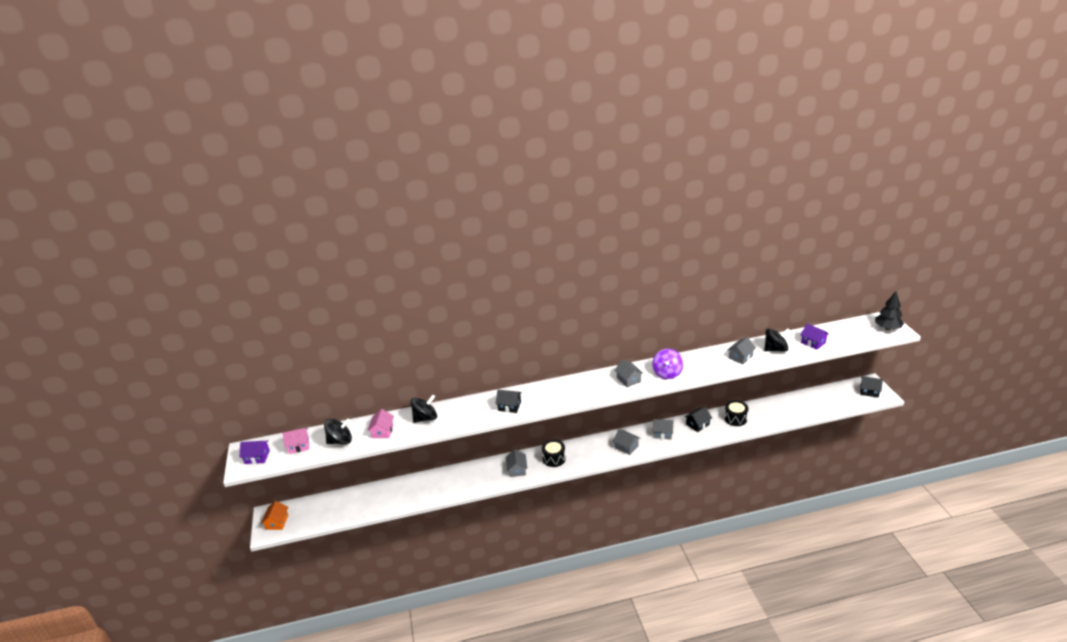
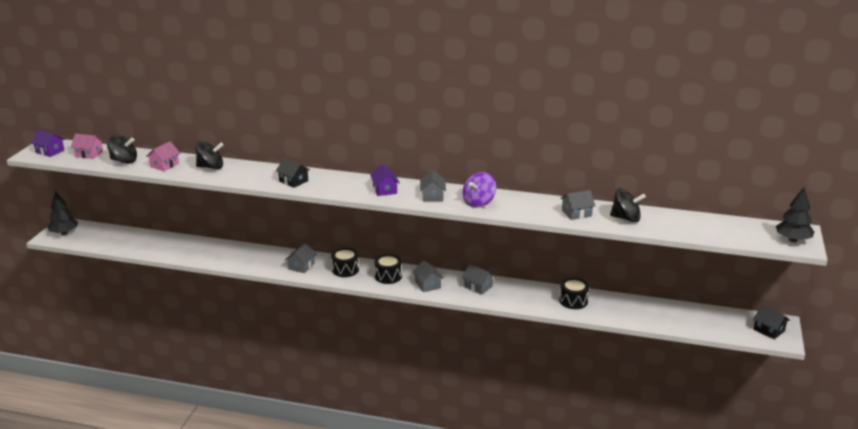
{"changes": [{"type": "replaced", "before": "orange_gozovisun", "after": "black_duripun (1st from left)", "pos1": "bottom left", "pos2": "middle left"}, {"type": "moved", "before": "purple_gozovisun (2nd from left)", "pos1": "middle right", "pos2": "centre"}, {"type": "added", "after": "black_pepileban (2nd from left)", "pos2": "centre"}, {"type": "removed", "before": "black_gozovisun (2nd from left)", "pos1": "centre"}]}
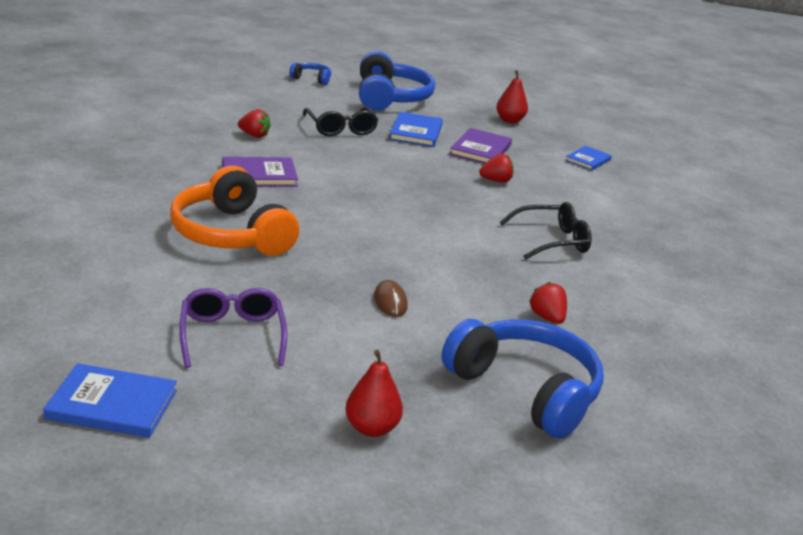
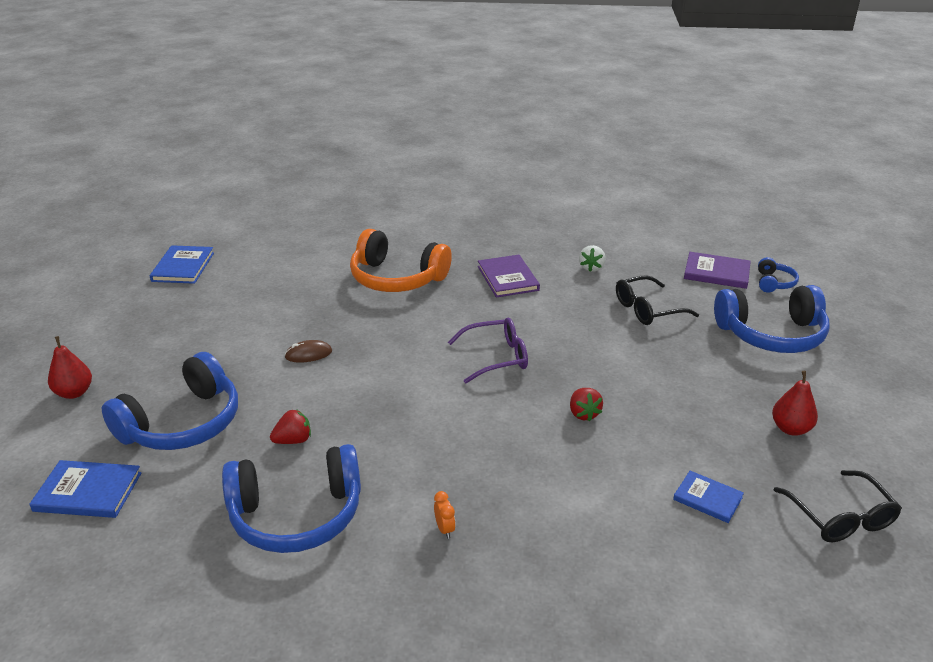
{"changes": [{"type": "moved", "before": "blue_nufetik (2nd from left in the first image)", "after": "blue_nufetik (1st from left)", "pos1": "top centre", "pos2": "bottom left"}, {"type": "moved", "before": "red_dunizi (1st from left)", "pos1": "bottom centre", "pos2": "middle left"}, {"type": "added", "after": "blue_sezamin (2nd from left)", "pos2": "bottom left"}, {"type": "turned", "before": "orange_sezamin", "pos1": "middle left", "pos2": "centre", "turn": -120}, {"type": "added", "after": "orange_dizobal", "pos2": "bottom centre"}, {"type": "moved", "before": "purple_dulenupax", "pos1": "middle left", "pos2": "centre"}, {"type": "recoloured", "before": "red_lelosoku (1st from left)", "after": "white_lelosoku", "pos1": "top left", "pos2": "centre"}, {"type": "moved", "before": "purple_nufetik (2nd from left)", "pos1": "top centre", "pos2": "middle right"}, {"type": "moved", "before": "black_dulenupax (2nd from left)", "pos1": "middle right", "pos2": "bottom right"}]}
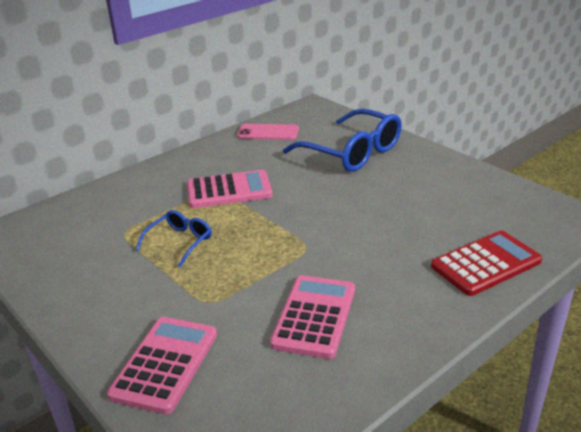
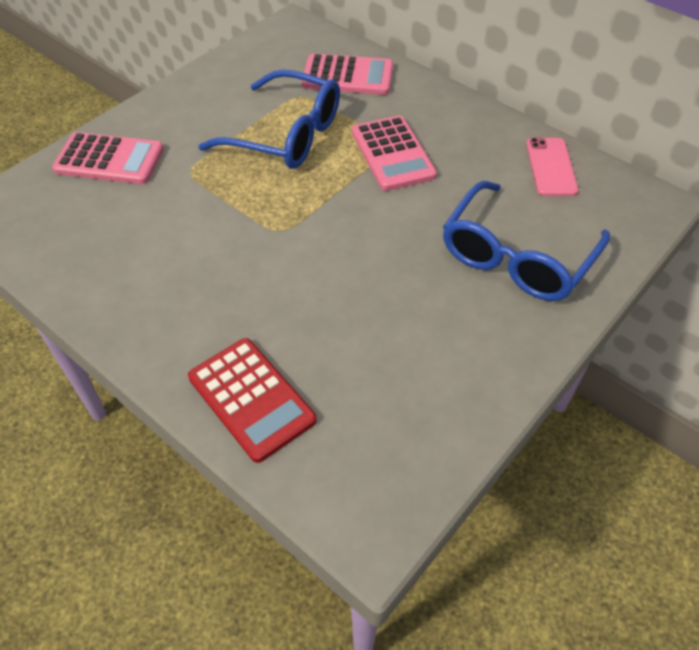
{"changes": [{"type": "resized", "before": "blue_dulenupax (1st from left)", "pos1": "middle left", "pos2": "top centre", "scale": 1.92}, {"type": "moved", "before": "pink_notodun (3rd from left in the first image)", "after": "pink_notodun (2nd from left)", "pos1": "bottom centre", "pos2": "top centre"}]}
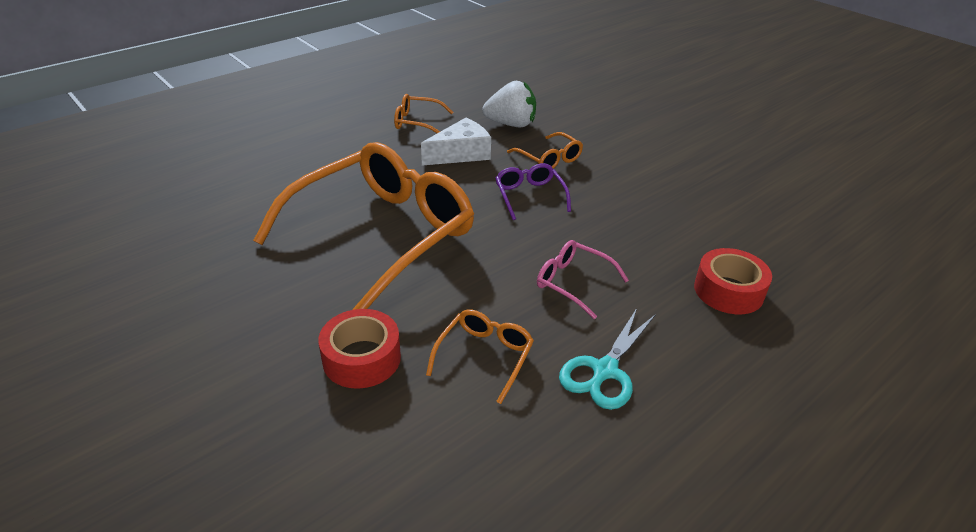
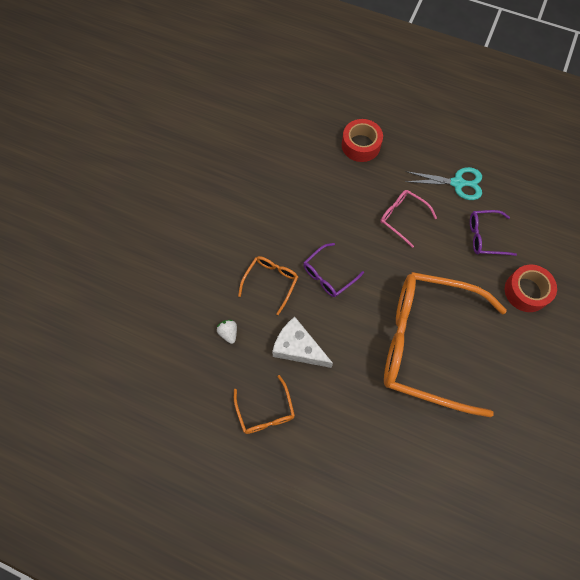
{"changes": [{"type": "resized", "before": "white_lelosoku", "pos1": "top centre", "pos2": "centre", "scale": 0.49}, {"type": "turned", "before": "pink_dulenupax", "pos1": "centre", "pos2": "middle right", "turn": 120}, {"type": "recoloured", "before": "orange_dulenupax (3rd from left)", "after": "purple_dulenupax (2nd from left)", "pos1": "bottom centre", "pos2": "middle right"}]}
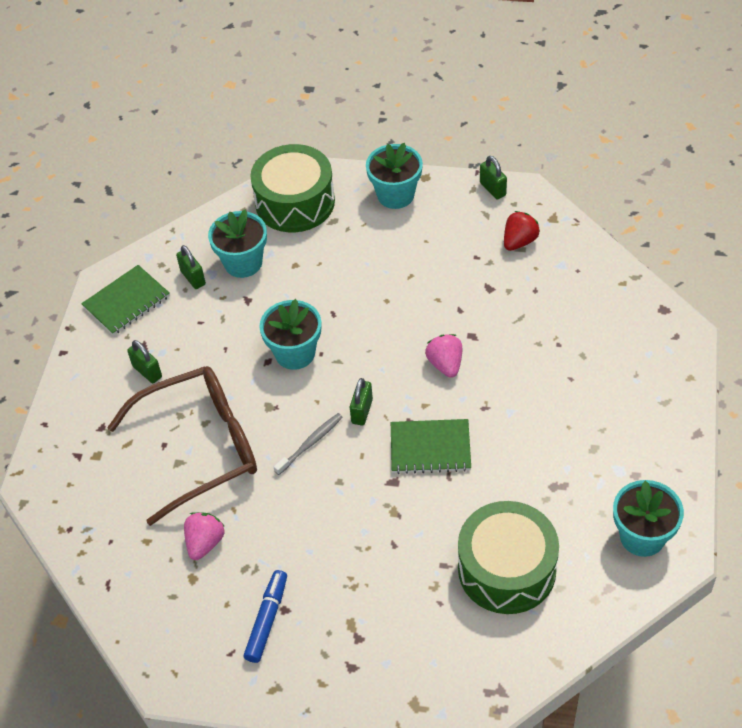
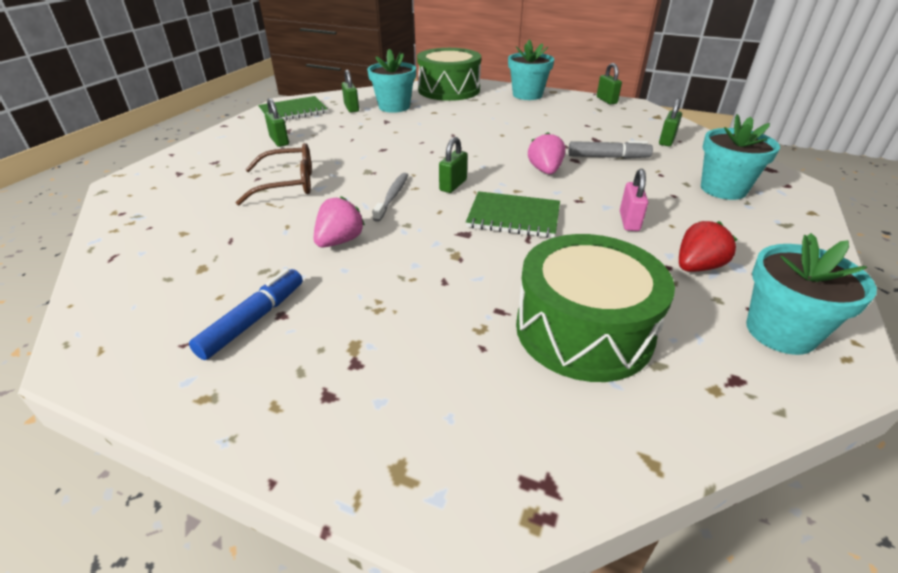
{"changes": [{"type": "resized", "before": "brown_dulenupax", "pos1": "middle left", "pos2": "top left", "scale": 0.58}, {"type": "moved", "before": "pink_lelosoku (1st from left)", "pos1": "bottom left", "pos2": "centre"}, {"type": "turned", "before": "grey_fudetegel", "pos1": "centre", "pos2": "centre", "turn": -45}, {"type": "added", "after": "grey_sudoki", "pos2": "top right"}, {"type": "added", "after": "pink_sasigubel", "pos2": "middle right"}, {"type": "added", "after": "green_sasigubel (5th from left)", "pos2": "top right"}, {"type": "moved", "before": "red_lelosoku", "pos1": "top right", "pos2": "middle right"}, {"type": "moved", "before": "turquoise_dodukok (2nd from left in the first image)", "after": "turquoise_dodukok (3rd from left)", "pos1": "centre", "pos2": "top right"}]}
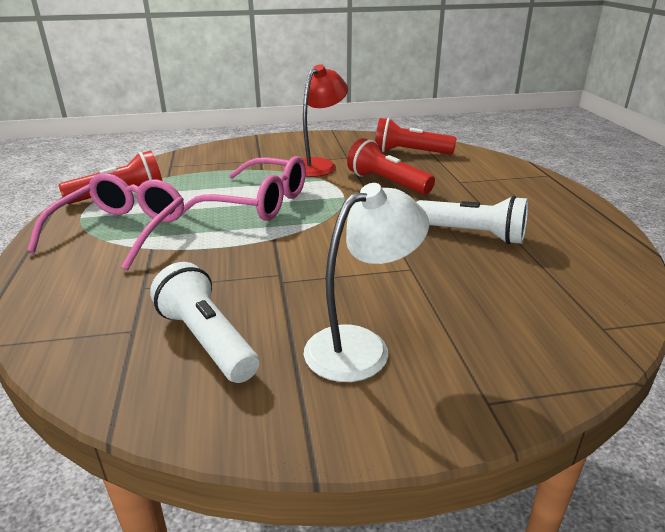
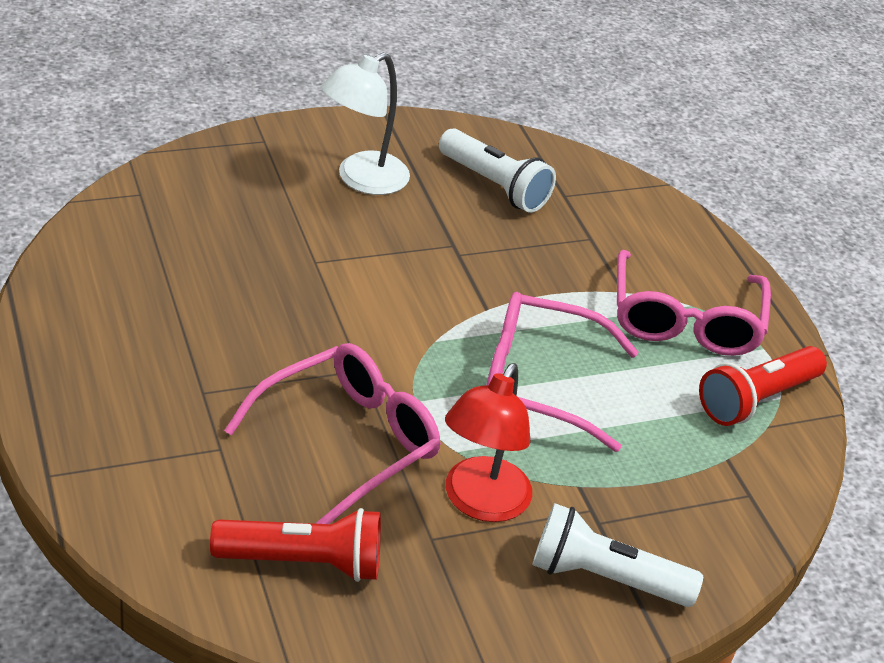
{"changes": [{"type": "replaced", "before": "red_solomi (2nd from left)", "after": "pink_dulenupax (1st from left)", "pos1": "top centre", "pos2": "centre"}, {"type": "moved", "before": "white_solomi (2nd from left)", "pos1": "middle right", "pos2": "bottom right"}]}
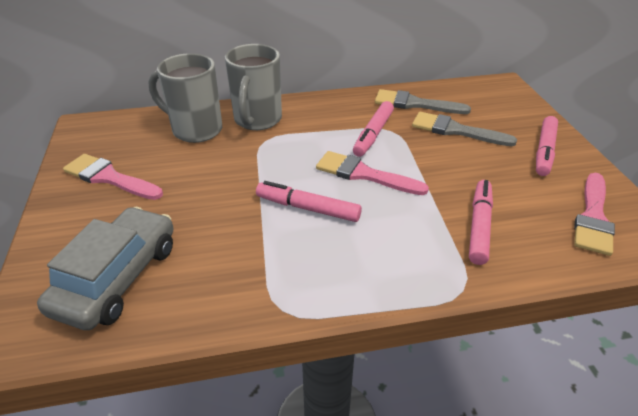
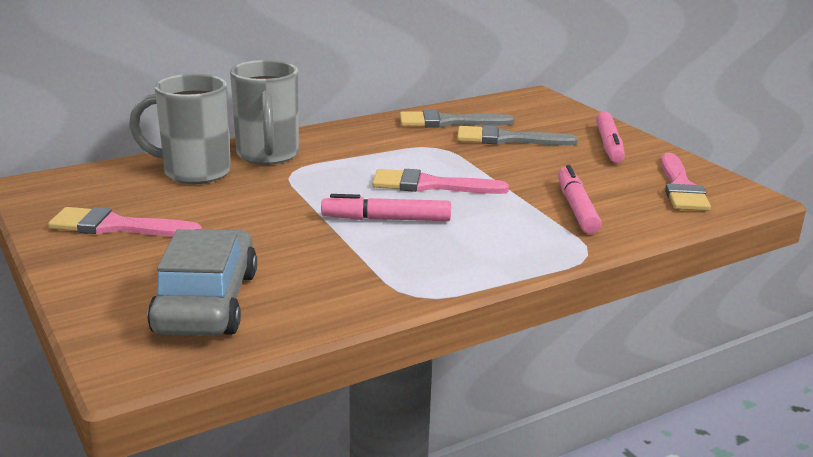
{"changes": [{"type": "removed", "before": "pink_sudoki (2nd from left)", "pos1": "top centre"}]}
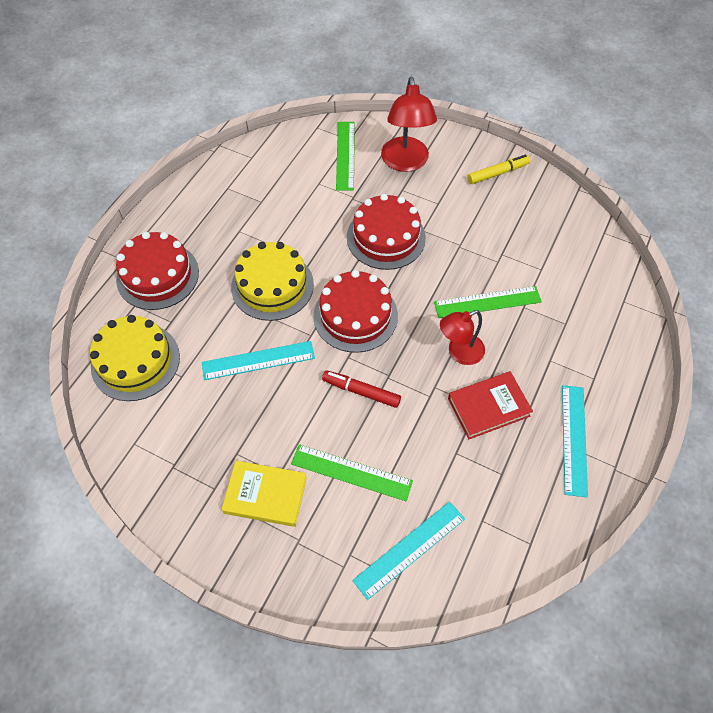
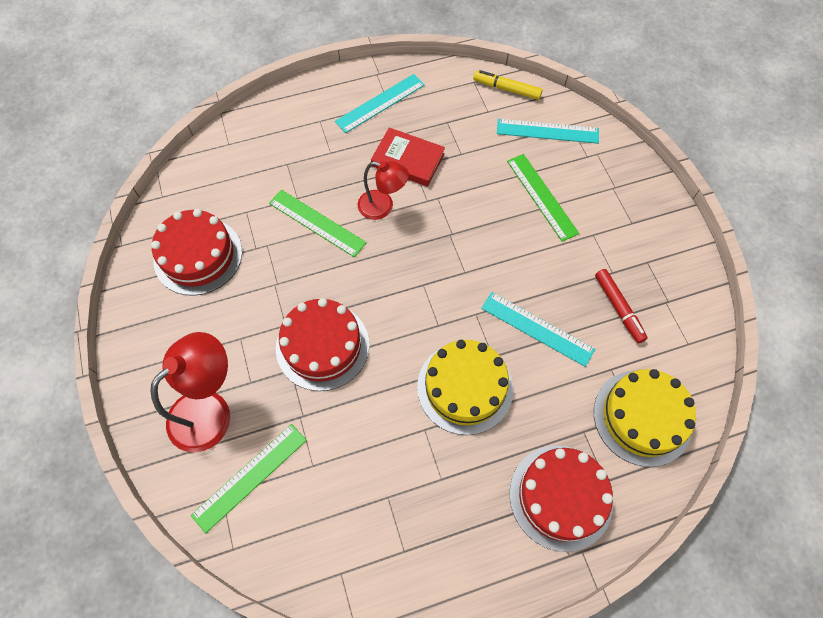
{"changes": [{"type": "moved", "before": "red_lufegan (2nd from left in the first image)", "after": "red_lufegan (1st from left)", "pos1": "centre", "pos2": "middle left"}, {"type": "moved", "before": "yellow_sudoki", "pos1": "top right", "pos2": "top centre"}, {"type": "moved", "before": "red_sudoki", "pos1": "centre", "pos2": "middle right"}, {"type": "removed", "before": "yellow_nufetik", "pos1": "bottom centre"}]}
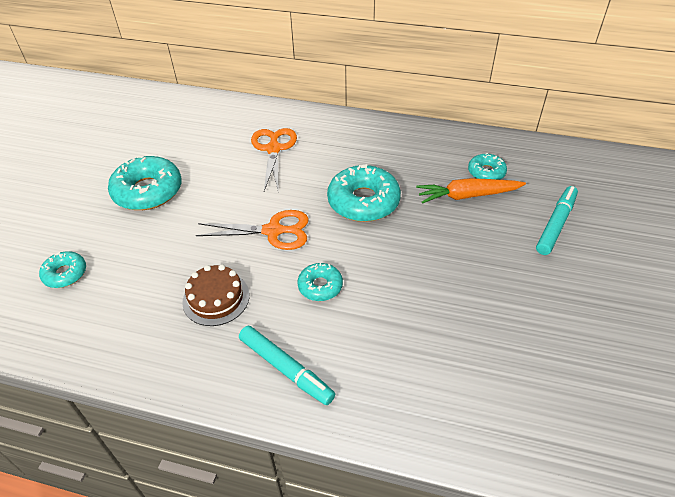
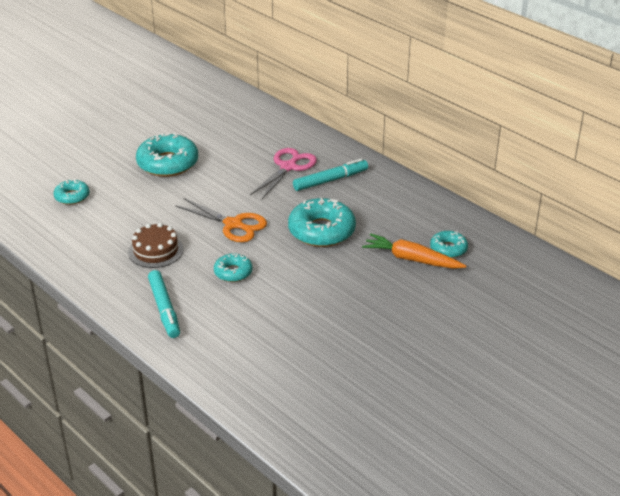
{"changes": [{"type": "recoloured", "before": "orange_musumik (2nd from left)", "after": "pink_musumik", "pos1": "top centre", "pos2": "centre"}, {"type": "moved", "before": "turquoise_sudoki (2nd from left)", "pos1": "middle right", "pos2": "centre"}]}
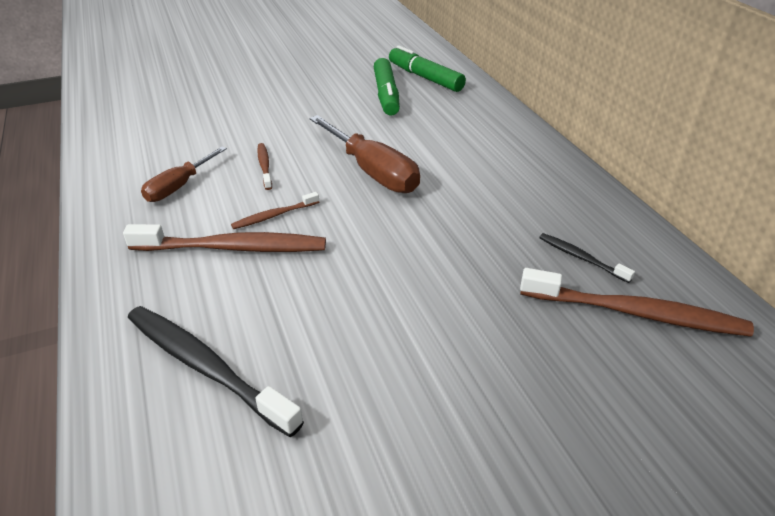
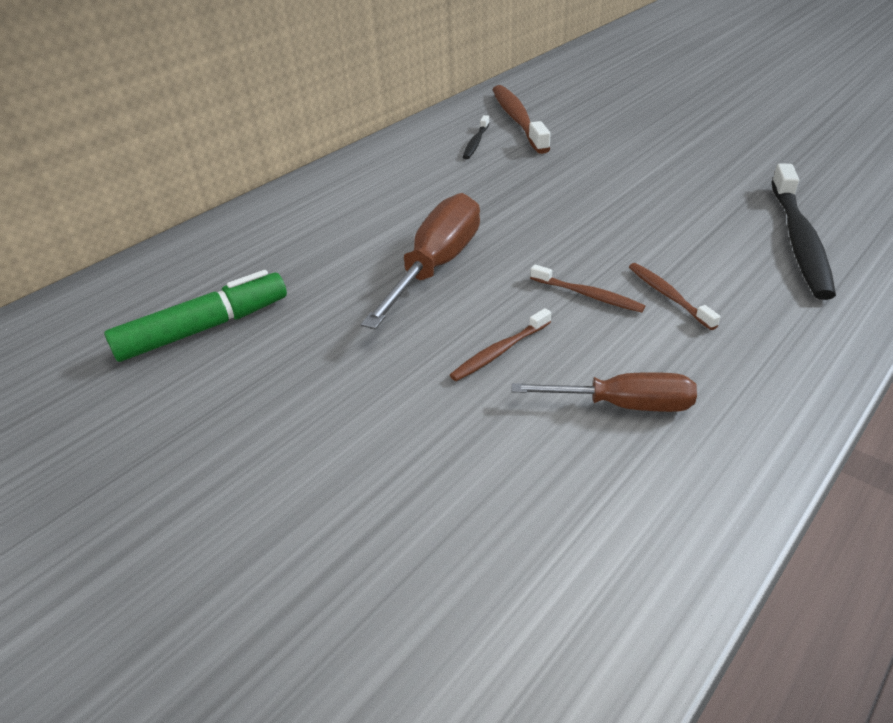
{"changes": [{"type": "resized", "before": "brown_fudetegel (1st from left in the first image)", "pos1": "middle left", "pos2": "middle right", "scale": 0.5}, {"type": "removed", "before": "green_sudoki (2nd from left)", "pos1": "top centre"}]}
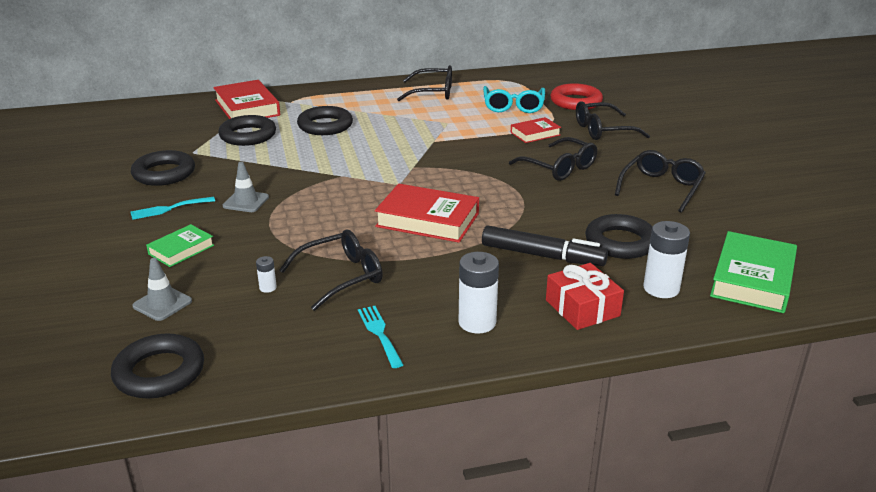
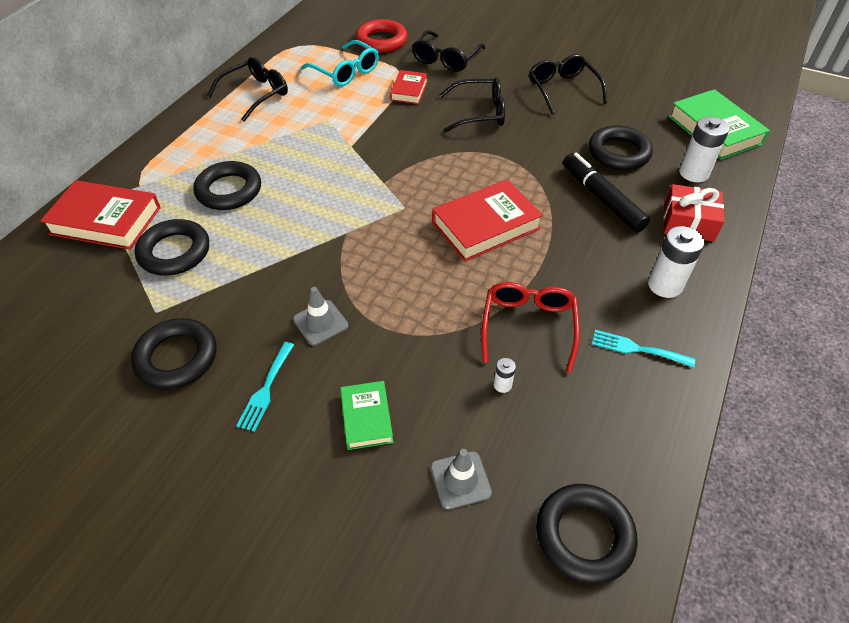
{"changes": [{"type": "recoloured", "before": "black_dulenupax (1st from left)", "after": "red_dulenupax", "pos1": "centre", "pos2": "centre"}, {"type": "turned", "before": "black_sudoki", "pos1": "centre", "pos2": "top right", "turn": -90}]}
